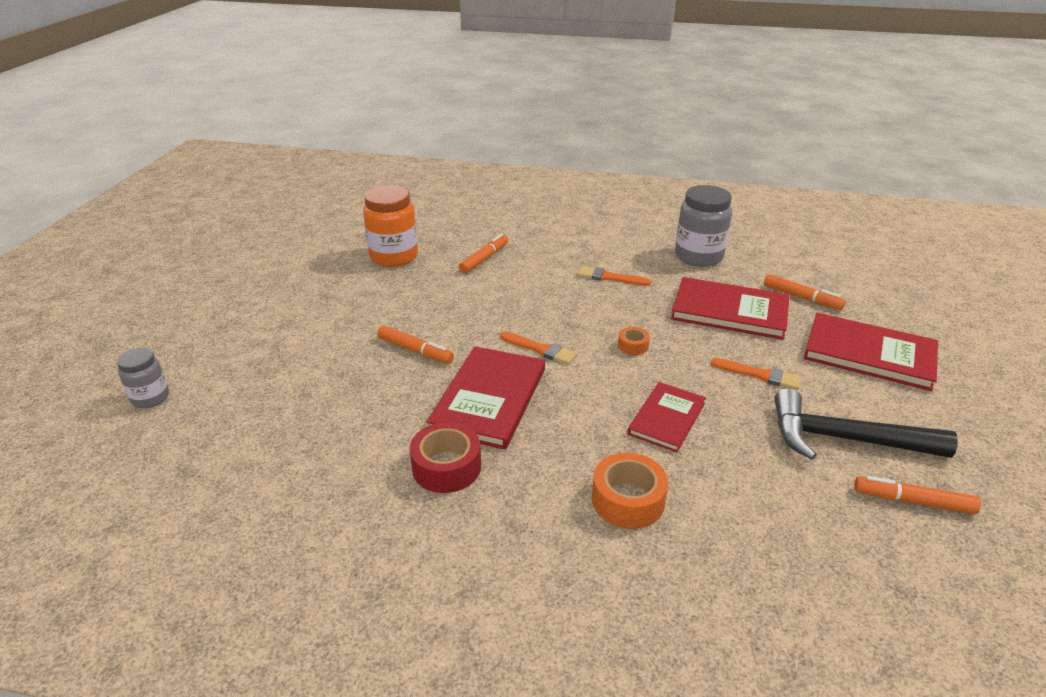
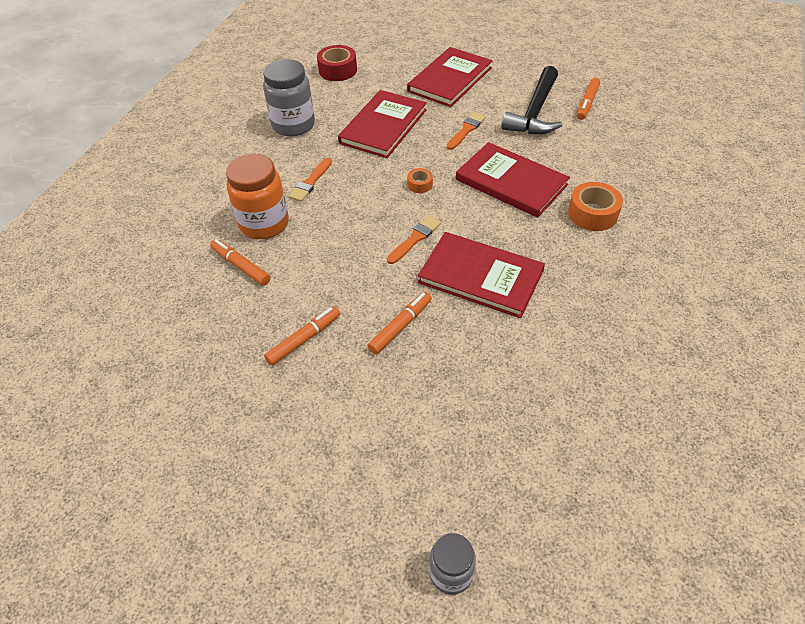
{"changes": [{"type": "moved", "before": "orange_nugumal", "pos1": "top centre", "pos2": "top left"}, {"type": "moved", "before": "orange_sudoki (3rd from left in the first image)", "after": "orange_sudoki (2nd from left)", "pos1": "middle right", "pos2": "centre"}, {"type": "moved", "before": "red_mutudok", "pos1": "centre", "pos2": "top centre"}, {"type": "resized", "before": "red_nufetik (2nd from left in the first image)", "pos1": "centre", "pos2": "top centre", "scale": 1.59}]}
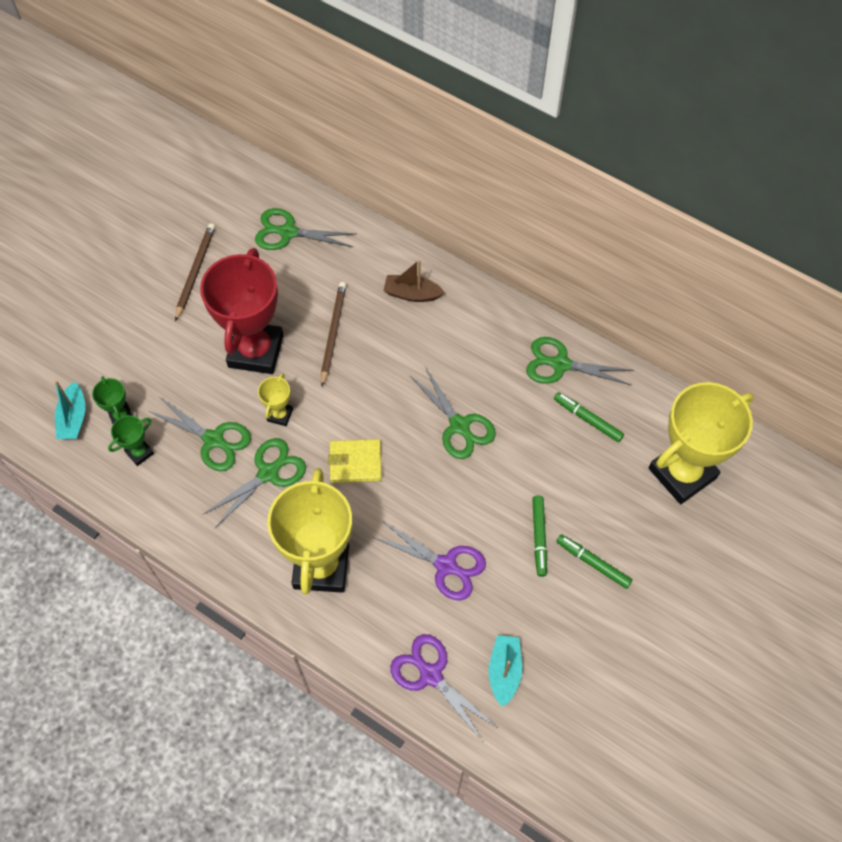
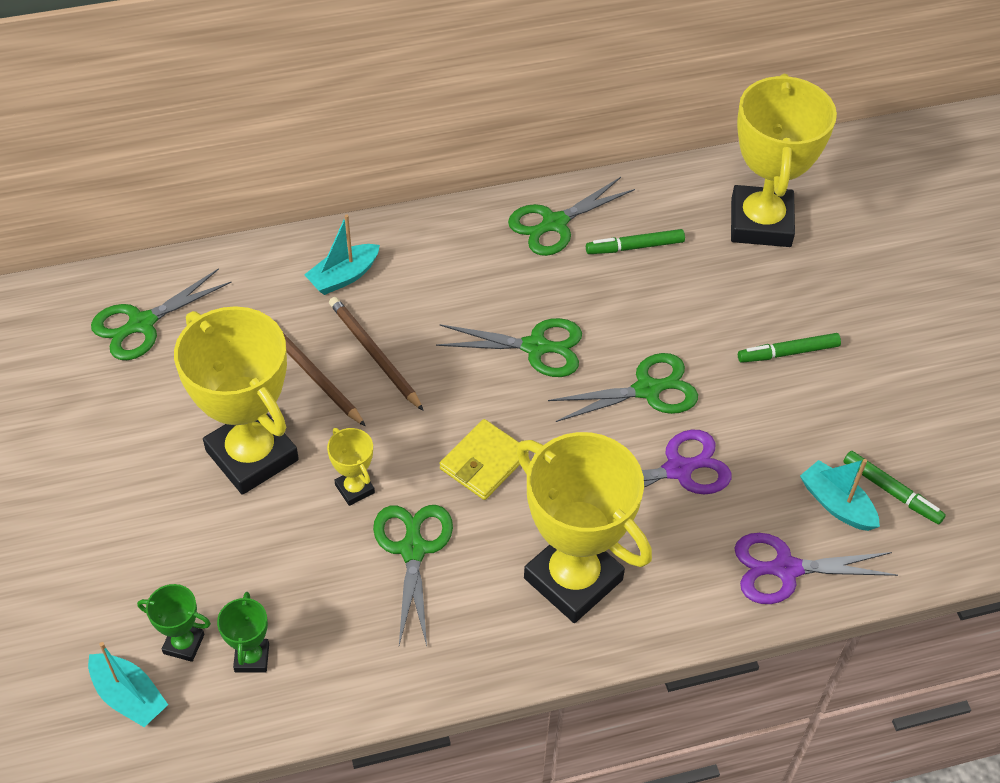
{"changes": [{"type": "recoloured", "before": "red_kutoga", "after": "yellow_kutoga (1st from left)", "pos1": "middle left", "pos2": "middle left"}, {"type": "recoloured", "before": "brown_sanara", "after": "turquoise_sanara (2nd from left)", "pos1": "centre", "pos2": "top centre"}, {"type": "moved", "before": "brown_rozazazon (1st from left in the first image)", "after": "brown_rozazazon (2nd from left)", "pos1": "top left", "pos2": "centre"}, {"type": "moved", "before": "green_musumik (1st from left in the first image)", "after": "green_musumik (5th from left)", "pos1": "middle left", "pos2": "centre"}, {"type": "moved", "before": "green_sudoki (1st from left in the first image)", "after": "green_sudoki (3rd from left)", "pos1": "centre", "pos2": "middle right"}]}
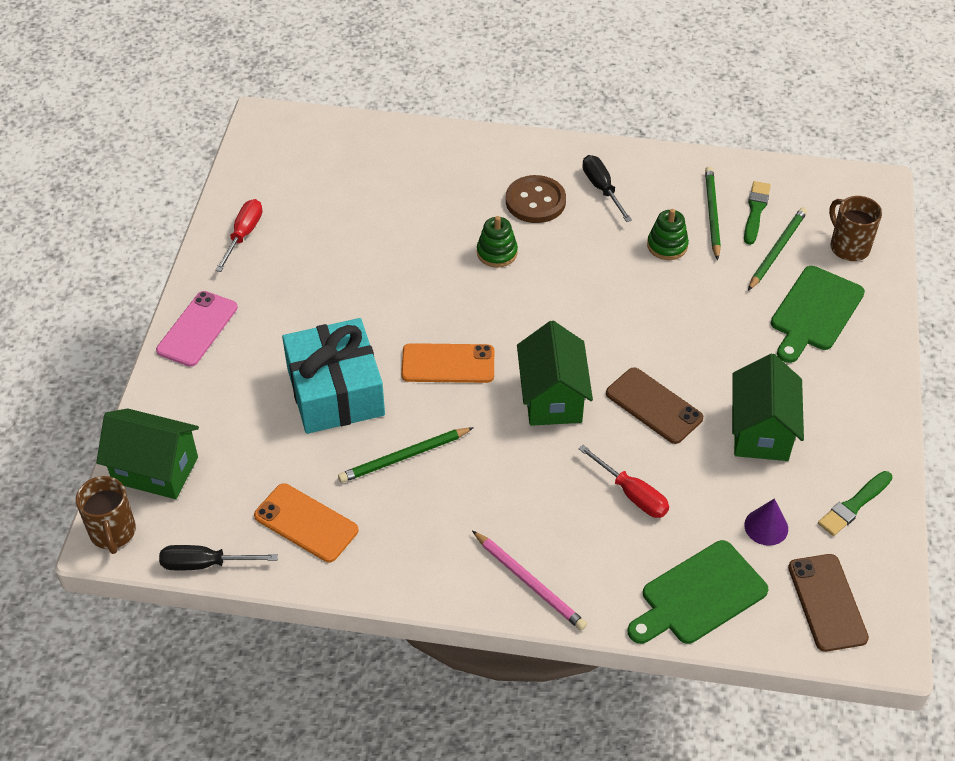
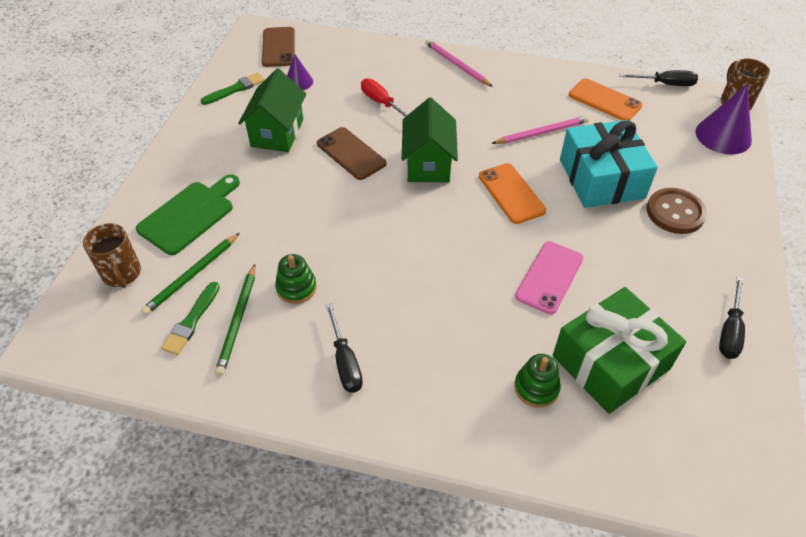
{"changes": [{"type": "turned", "before": "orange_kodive (2nd from left in the first image)", "pos1": "centre", "pos2": "centre", "turn": 60}, {"type": "recoloured", "before": "green_rozazazon (1st from left)", "after": "pink_rozazazon (2nd from left)", "pos1": "centre", "pos2": "top right"}, {"type": "moved", "before": "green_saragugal (1st from left in the first image)", "after": "green_saragugal (2nd from left)", "pos1": "top centre", "pos2": "bottom centre"}, {"type": "moved", "before": "pink_kodive", "pos1": "middle left", "pos2": "middle right"}, {"type": "added", "after": "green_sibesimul", "pos2": "middle right"}, {"type": "moved", "before": "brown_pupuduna", "pos1": "top centre", "pos2": "middle right"}, {"type": "replaced", "before": "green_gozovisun (1st from left)", "after": "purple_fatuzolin (2nd from left)", "pos1": "middle left", "pos2": "top right"}, {"type": "recoloured", "before": "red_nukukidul (1st from left)", "after": "black_nukukidul (3rd from left)", "pos1": "top left", "pos2": "middle right"}, {"type": "removed", "before": "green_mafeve (1st from left)", "pos1": "bottom right"}]}
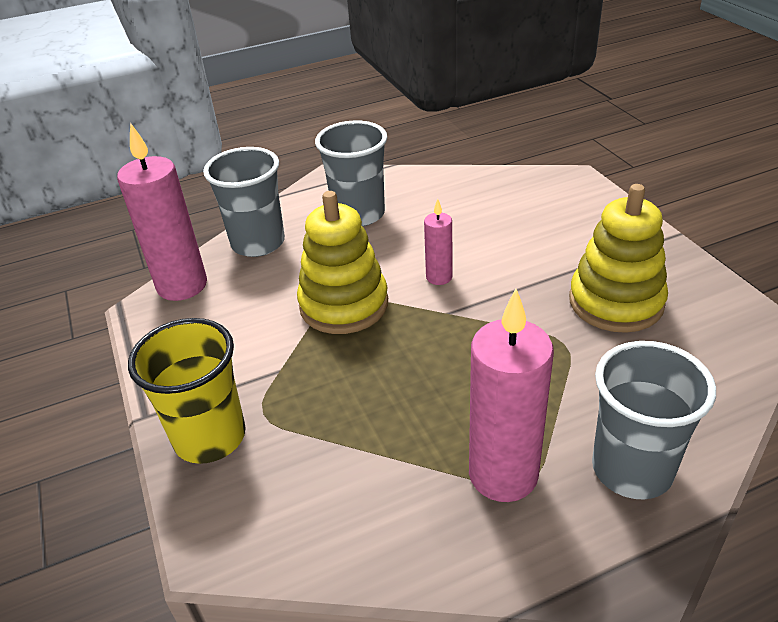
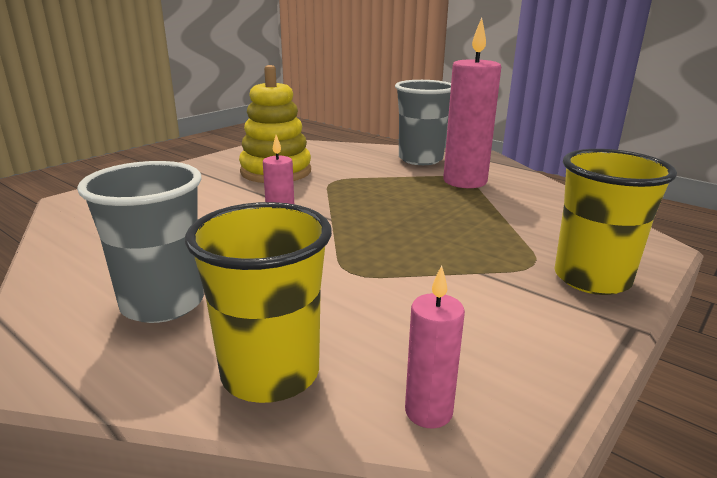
{"changes": [{"type": "recoloured", "before": "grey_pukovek (1st from left)", "after": "yellow_pukovek (1st from left)", "pos1": "top left", "pos2": "centre"}, {"type": "resized", "before": "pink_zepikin (1st from left in the first image)", "pos1": "middle left", "pos2": "bottom centre", "scale": 0.51}, {"type": "removed", "before": "yellow_saragugal (1st from left)", "pos1": "centre"}]}
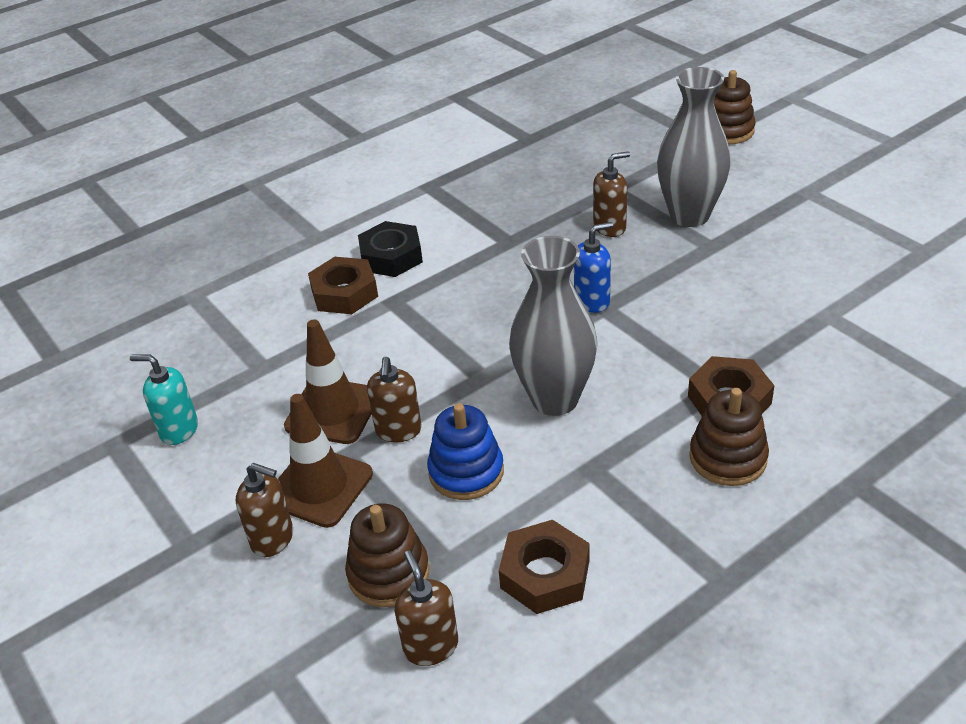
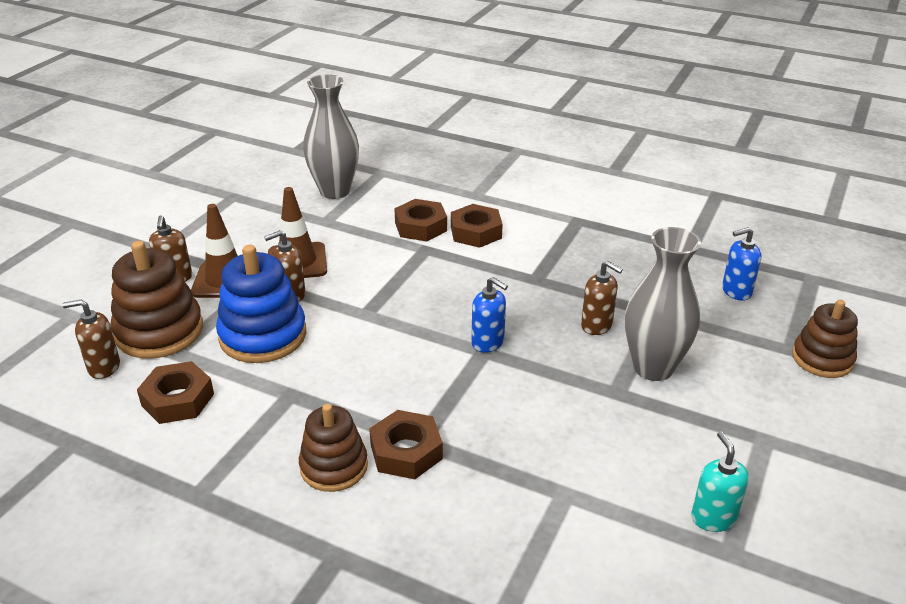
{"changes": [{"type": "turned", "before": "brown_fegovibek (3rd from left in the first image)", "pos1": "bottom centre", "pos2": "middle left", "turn": -135}, {"type": "resized", "before": "brown_saragugal (1st from left)", "pos1": "bottom centre", "pos2": "middle left", "scale": 1.52}, {"type": "resized", "before": "blue_saragugal", "pos1": "centre", "pos2": "middle left", "scale": 1.52}, {"type": "moved", "before": "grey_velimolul (1st from left)", "pos1": "centre", "pos2": "top centre"}, {"type": "recoloured", "before": "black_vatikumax", "after": "brown_vatikumax (4th from left)", "pos1": "centre", "pos2": "centre"}, {"type": "moved", "before": "turquoise_fegovibek", "pos1": "middle left", "pos2": "bottom right"}, {"type": "added", "after": "blue_fegovibek (2nd from left)", "pos2": "middle right"}]}
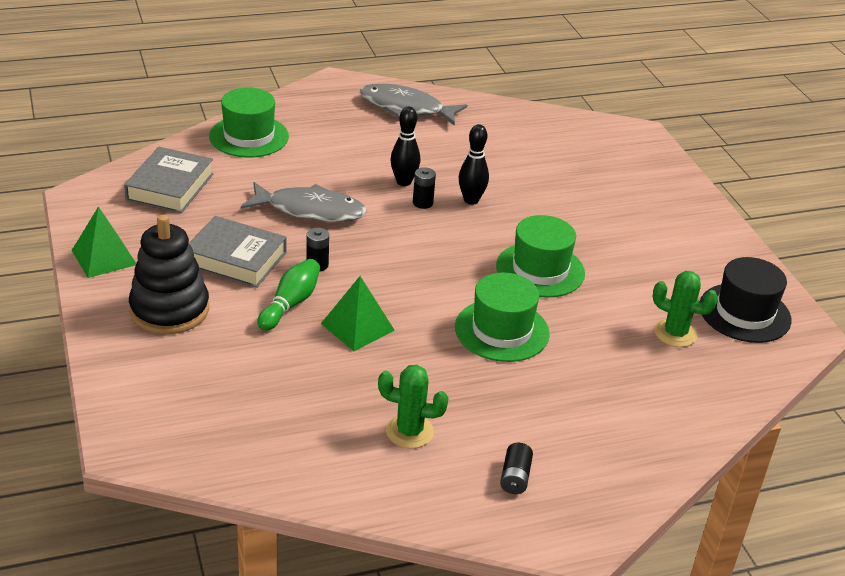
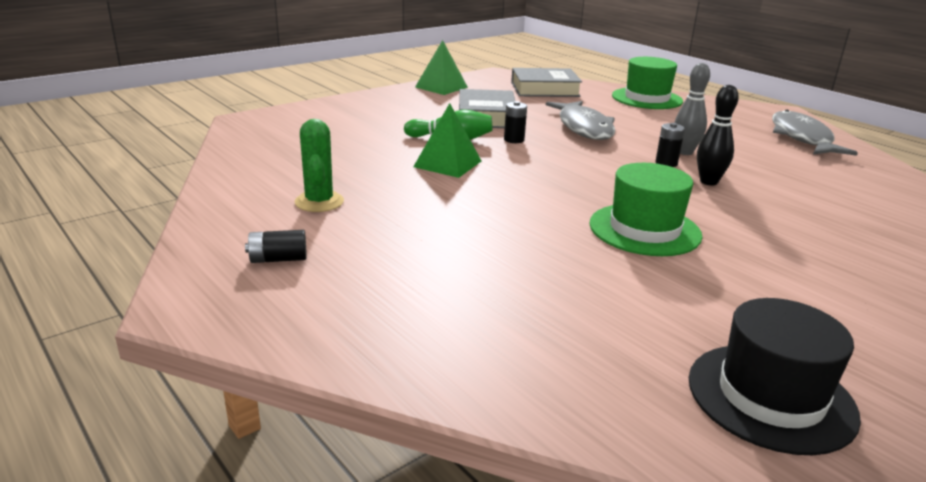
{"changes": [{"type": "recoloured", "before": "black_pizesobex (1st from left)", "after": "grey_pizesobex", "pos1": "top centre", "pos2": "top right"}, {"type": "removed", "before": "black_saragugal", "pos1": "middle left"}, {"type": "removed", "before": "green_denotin (2nd from left)", "pos1": "centre"}, {"type": "removed", "before": "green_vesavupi (2nd from left)", "pos1": "middle right"}]}
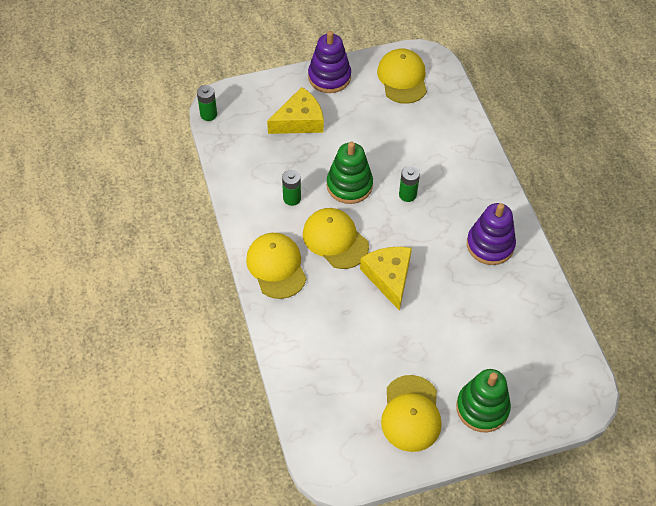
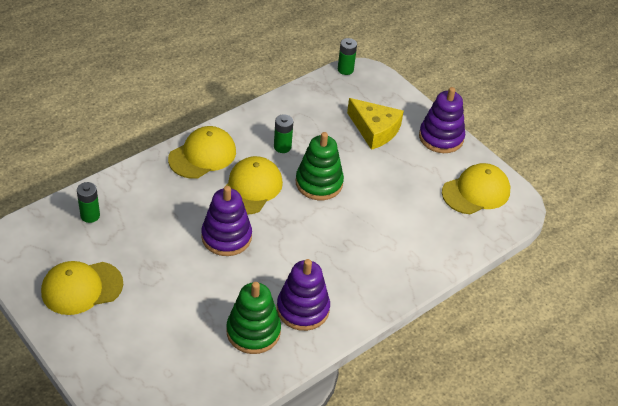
{"changes": [{"type": "moved", "before": "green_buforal (3rd from left in the first image)", "after": "green_buforal (1st from left)", "pos1": "centre", "pos2": "middle left"}, {"type": "replaced", "before": "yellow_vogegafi (2nd from left)", "after": "purple_saragugal (1st from left)", "pos1": "centre", "pos2": "centre"}, {"type": "moved", "before": "green_saragugal (2nd from left in the first image)", "after": "green_saragugal (1st from left)", "pos1": "bottom right", "pos2": "bottom centre"}]}
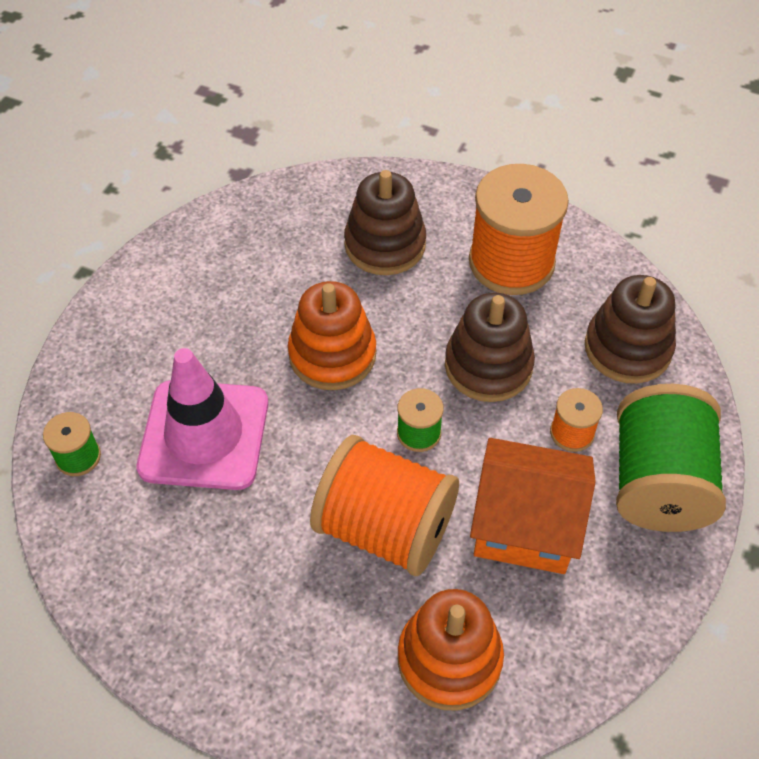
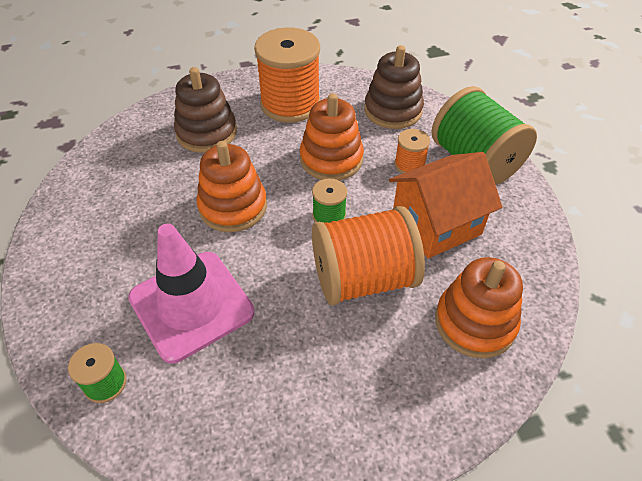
{"changes": [{"type": "recoloured", "before": "brown_saragugal (2nd from left)", "after": "orange_saragugal (2nd from left)", "pos1": "centre", "pos2": "top centre"}]}
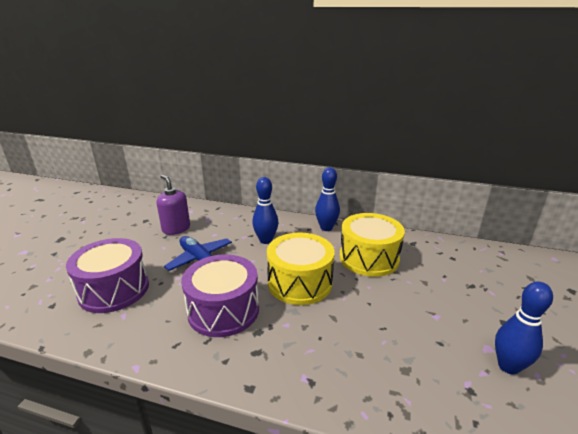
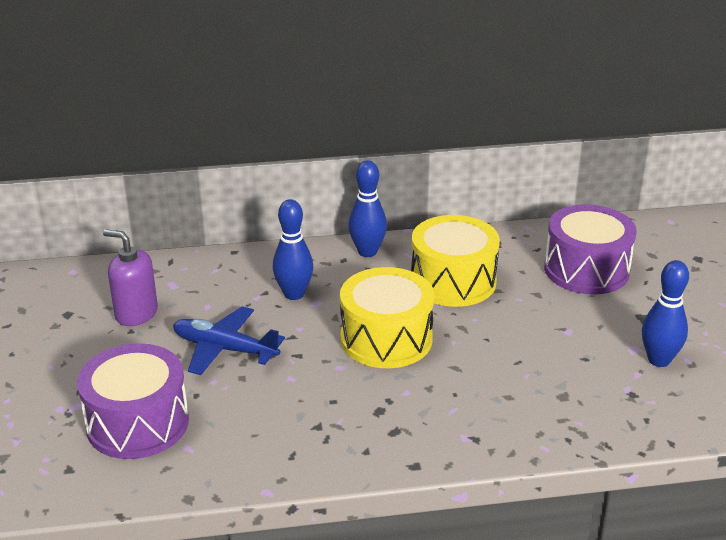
{"changes": [{"type": "moved", "before": "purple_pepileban (2nd from left)", "pos1": "bottom centre", "pos2": "middle right"}]}
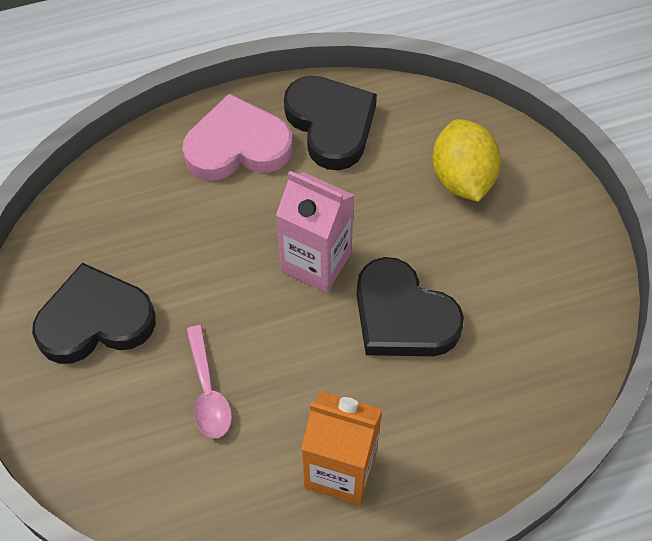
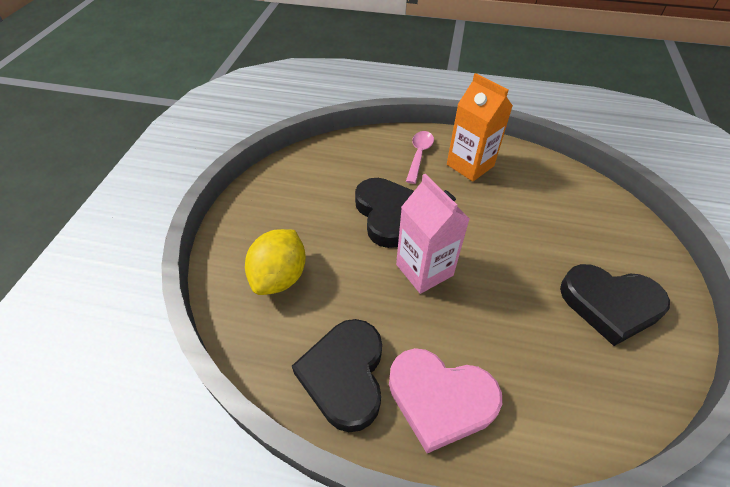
{"changes": [{"type": "moved", "before": "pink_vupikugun", "pos1": "bottom left", "pos2": "top centre"}]}
